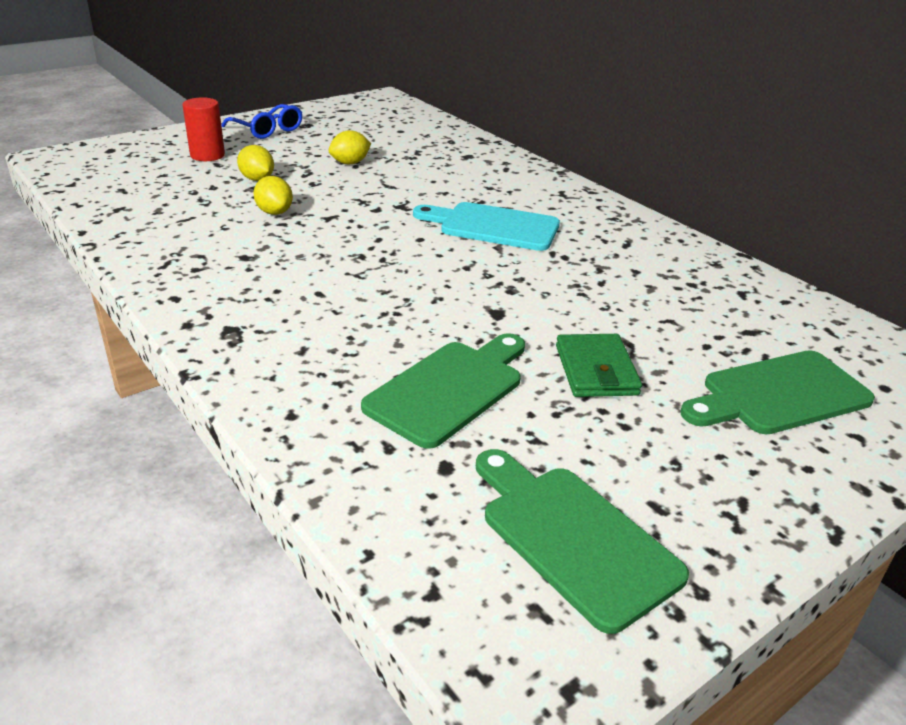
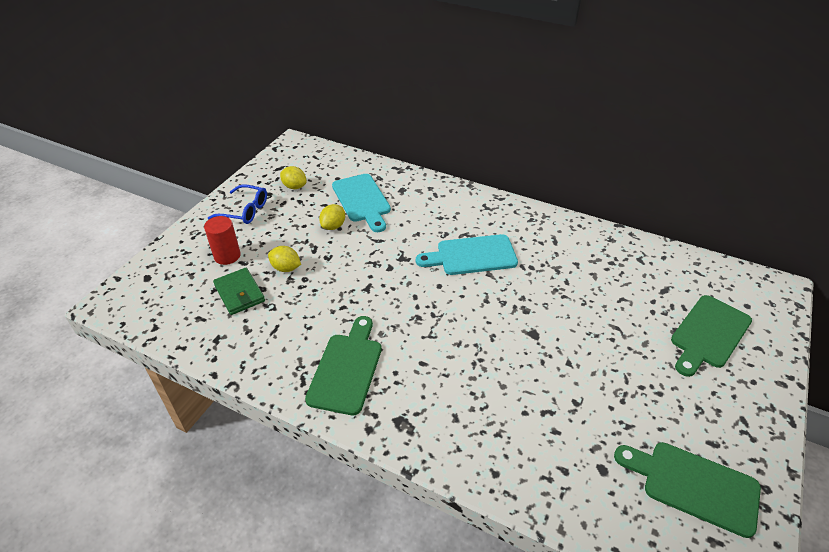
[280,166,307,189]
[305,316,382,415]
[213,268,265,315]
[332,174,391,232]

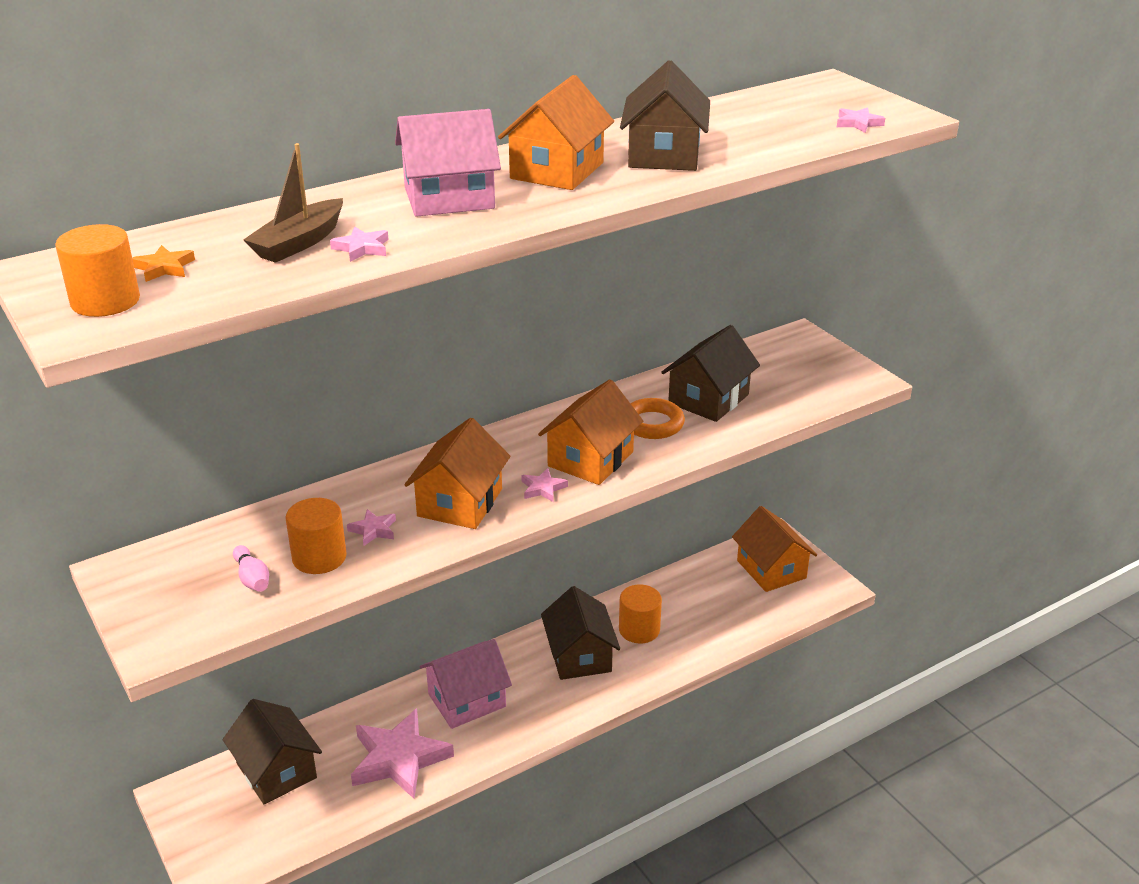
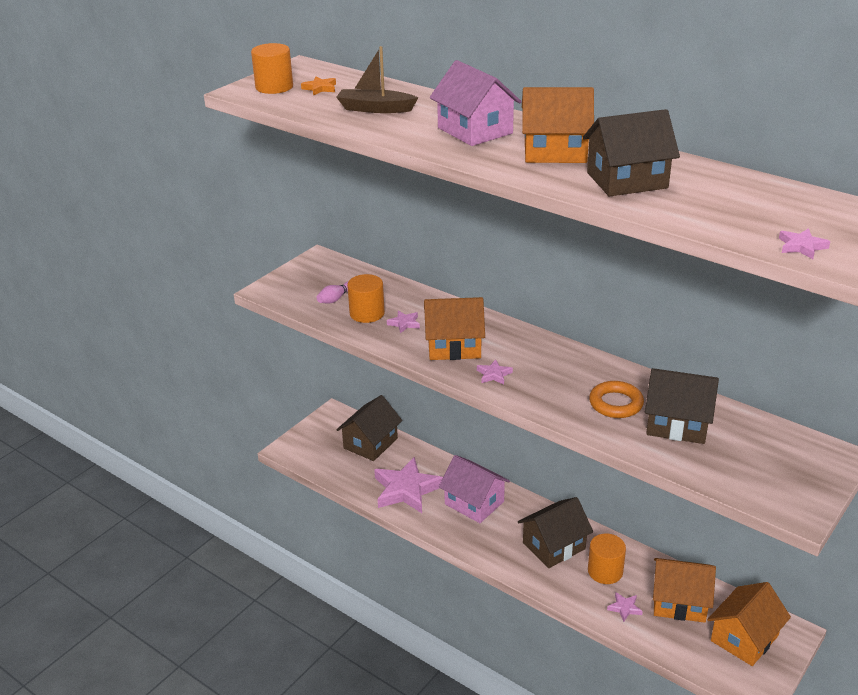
[607,592,643,622]
[653,558,716,623]

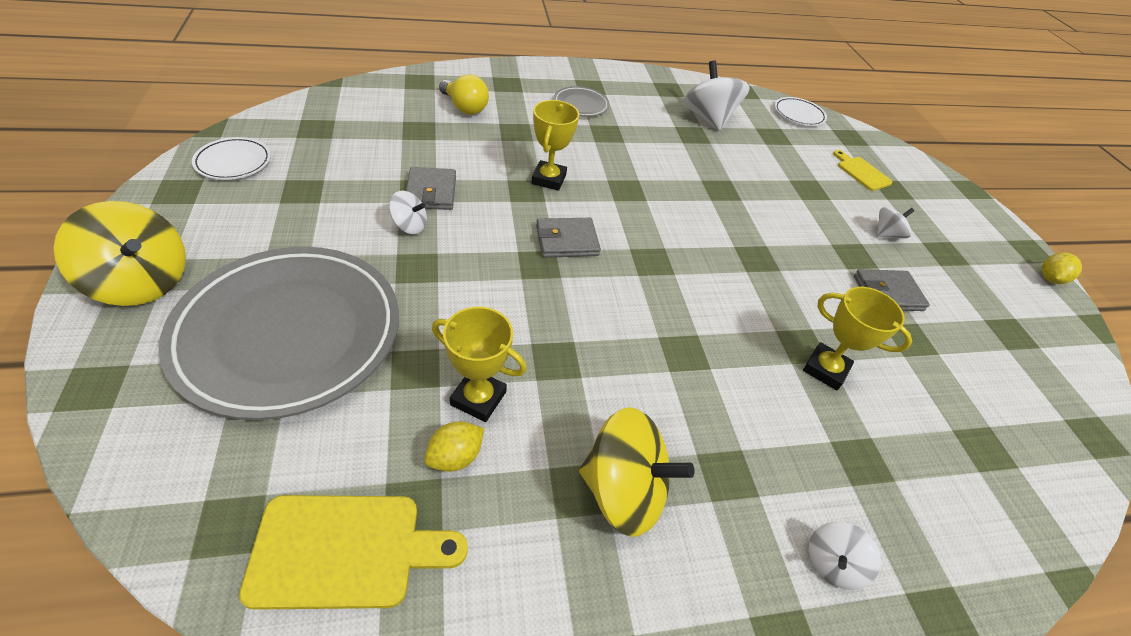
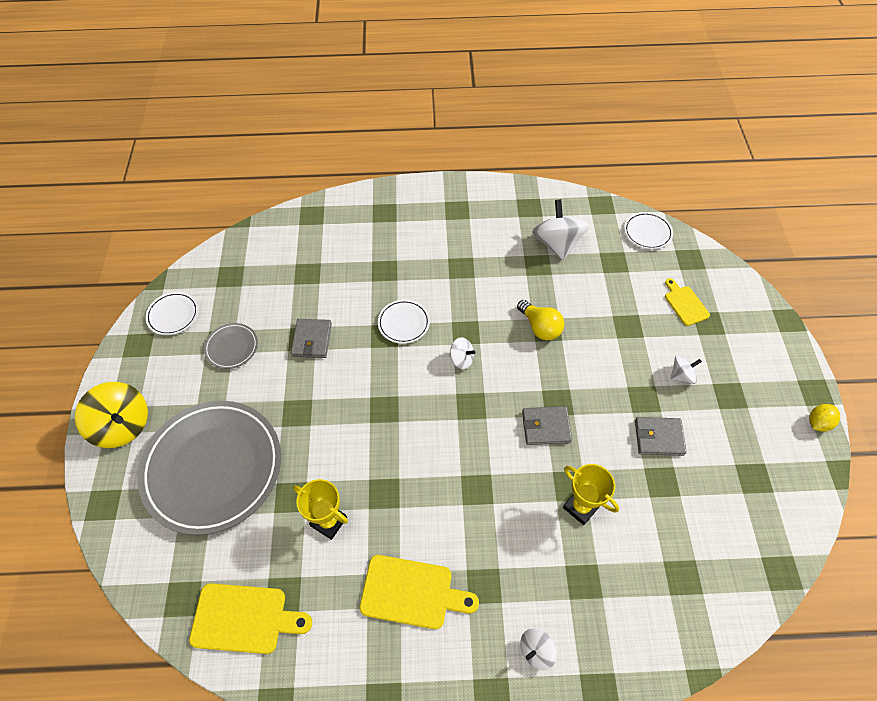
[450,337,476,370]
[424,421,484,472] (first image)
[517,300,565,340]
[378,300,430,344]
[522,406,572,445]
[204,323,258,369]
[360,555,479,629]

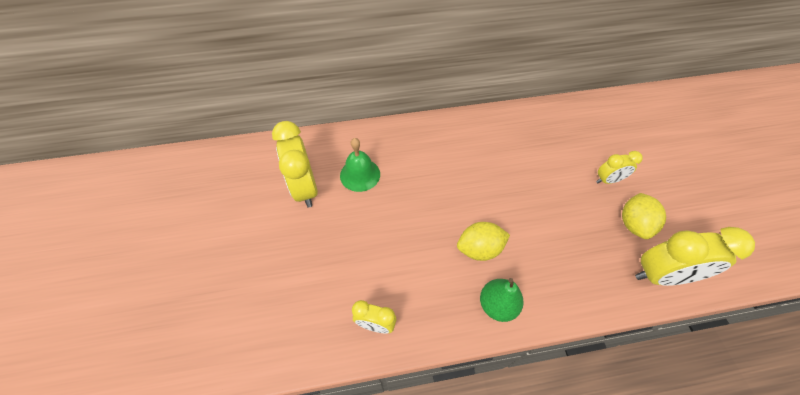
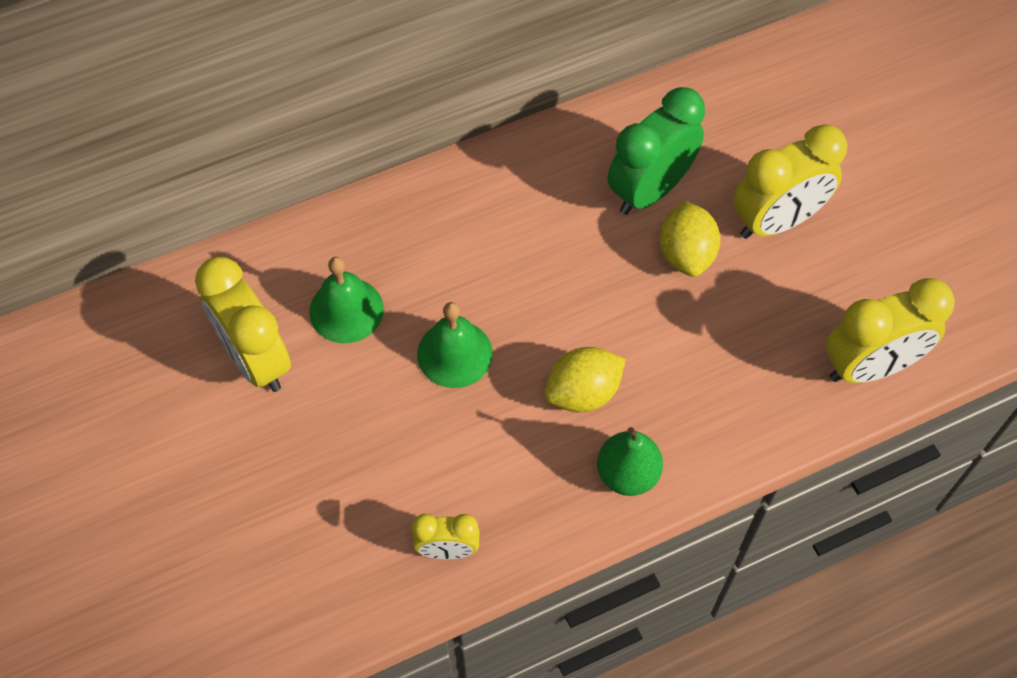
[733,124,847,239]
[660,201,721,277]
[417,302,493,388]
[608,87,705,215]

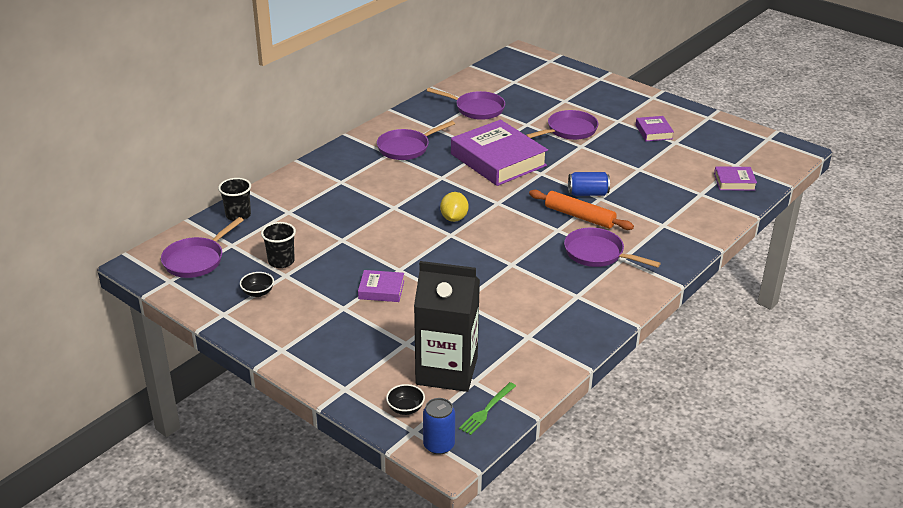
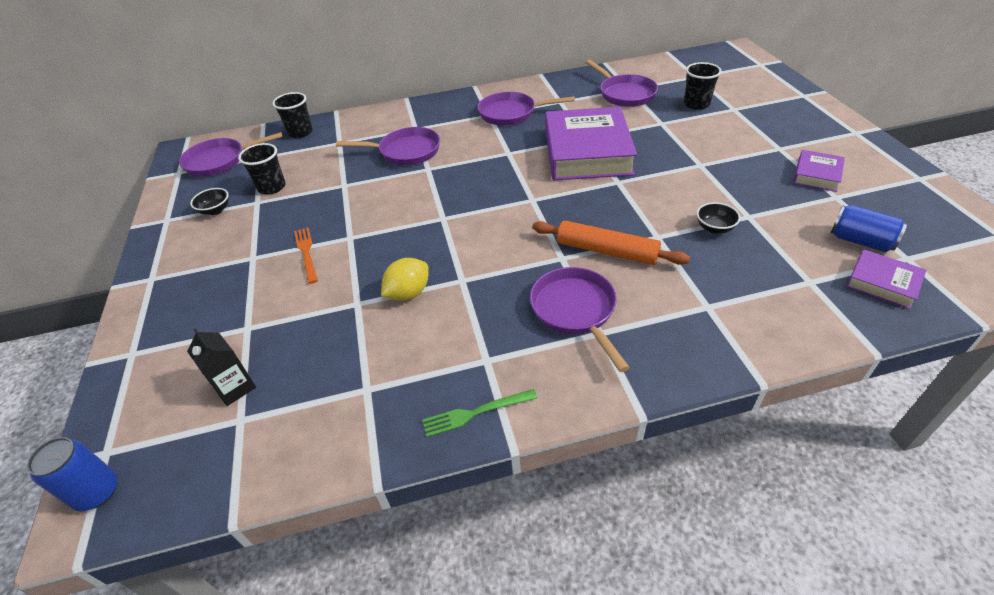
[294,227,318,284]
[697,202,741,234]
[187,328,256,406]
[381,258,429,301]
[422,389,538,437]
[336,127,440,165]
[532,220,690,265]
[830,205,907,252]
[684,62,722,110]

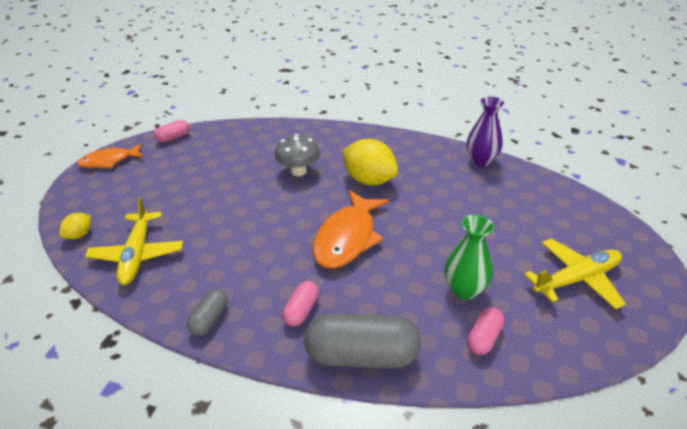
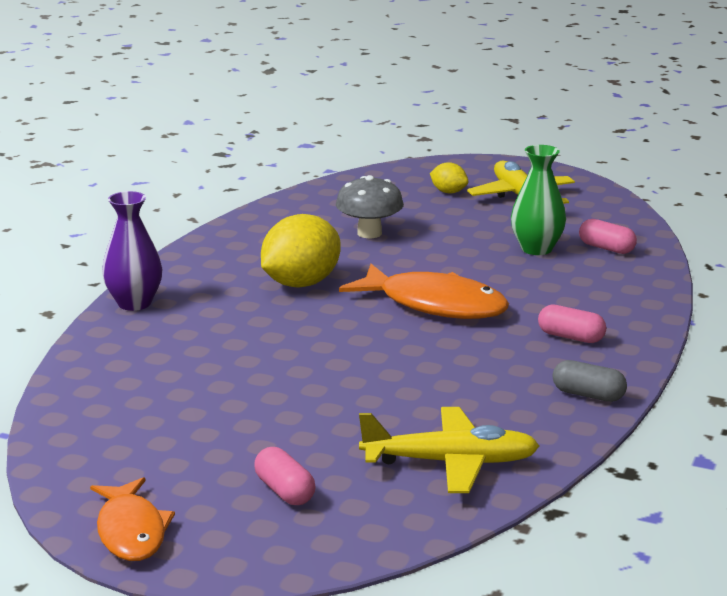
[430,162,468,194]
[254,447,315,505]
[336,175,404,238]
[304,313,421,368] (first image)
[102,191,162,311]

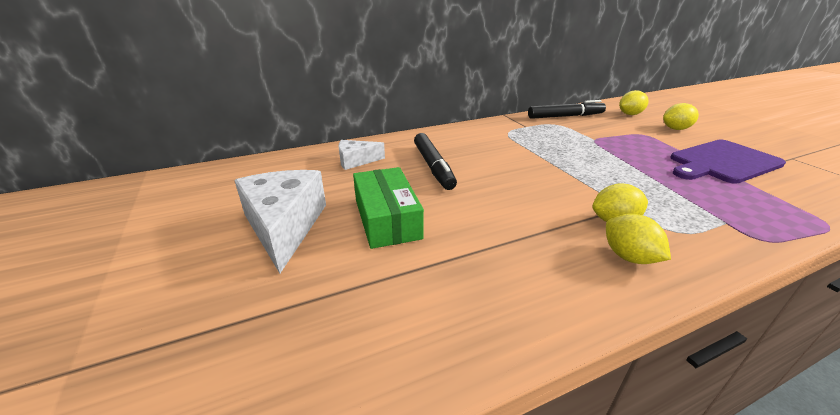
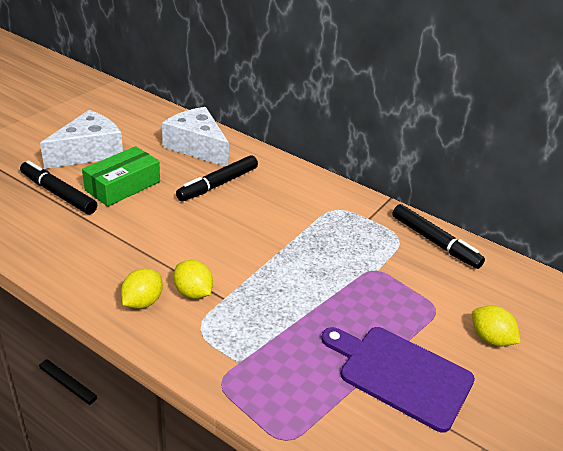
[162,107,229,167]
[619,90,649,115] (first image)
[20,160,97,214]

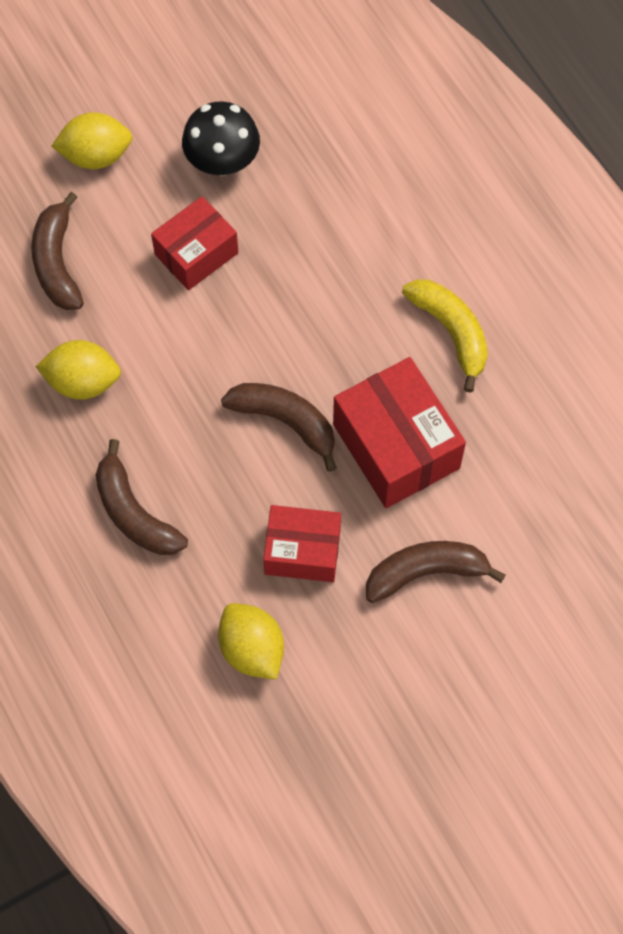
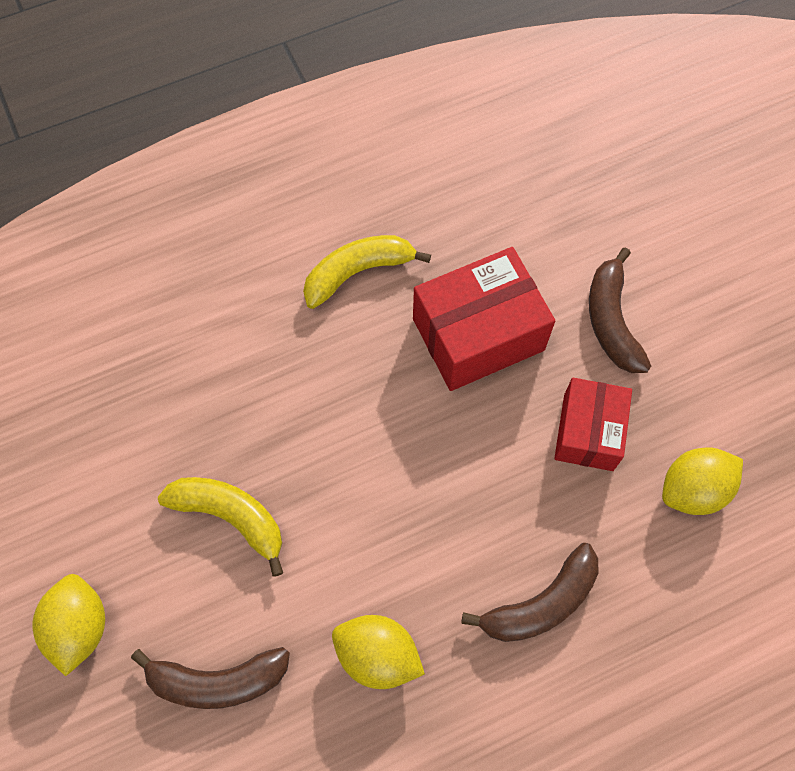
[332,615,425,689]
[158,477,283,577]
[182,101,260,176] (first image)
[221,383,337,472] (first image)

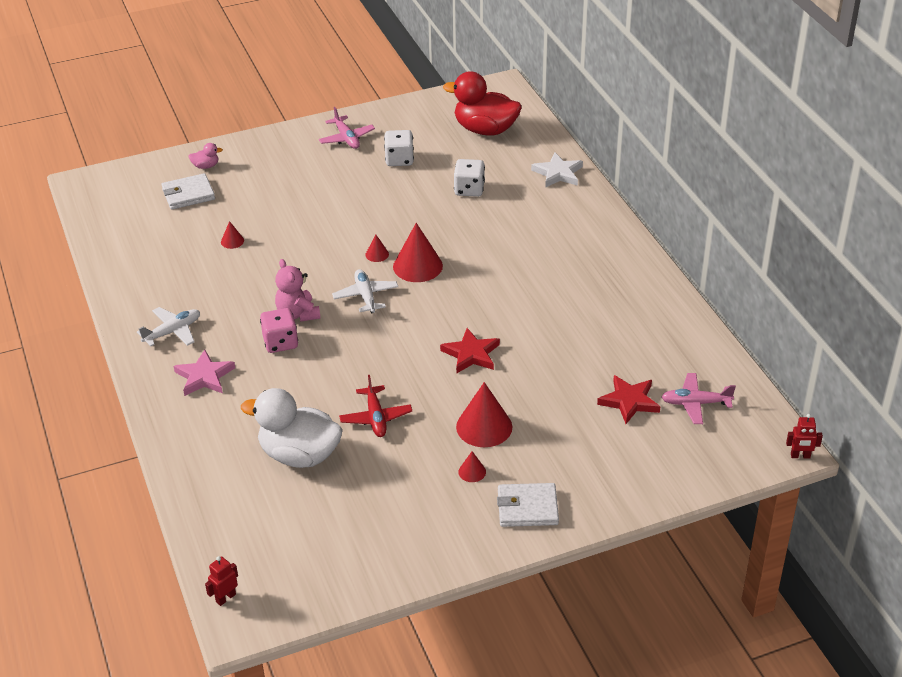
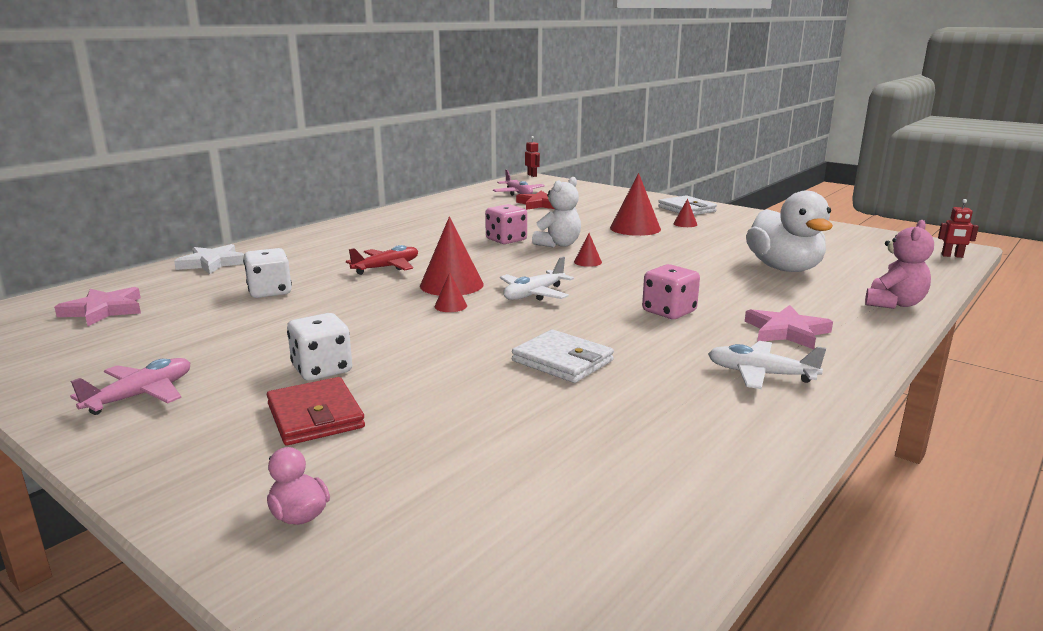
[512,329,614,383]
[574,233,602,267]
[865,220,934,309]
[346,245,418,275]
[287,313,352,381]
[532,177,581,247]
[54,287,141,326]
[267,377,365,445]
[485,204,527,244]

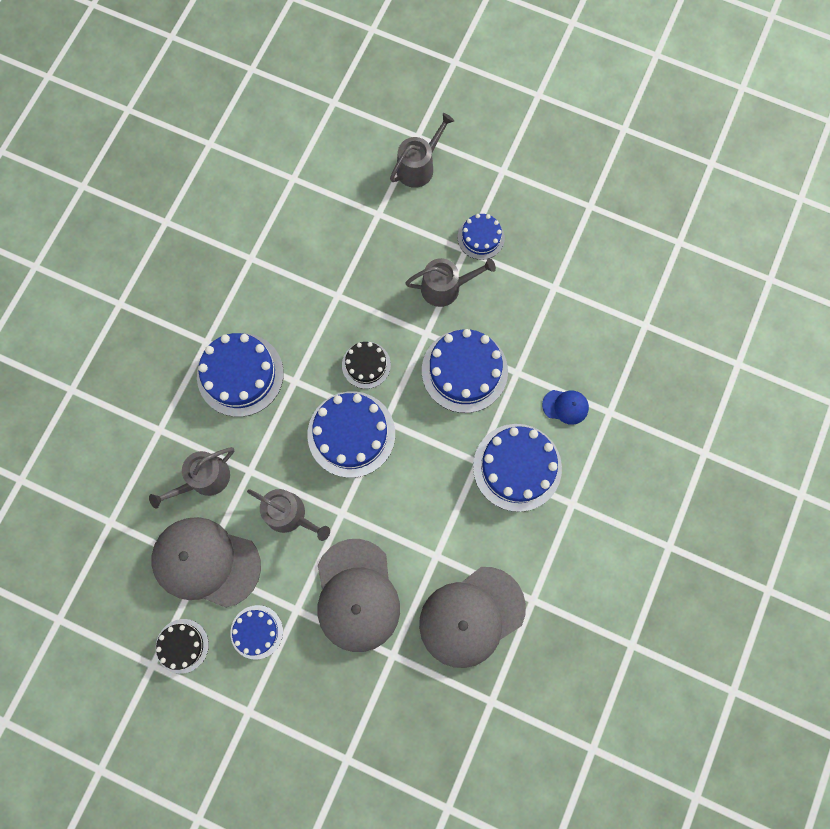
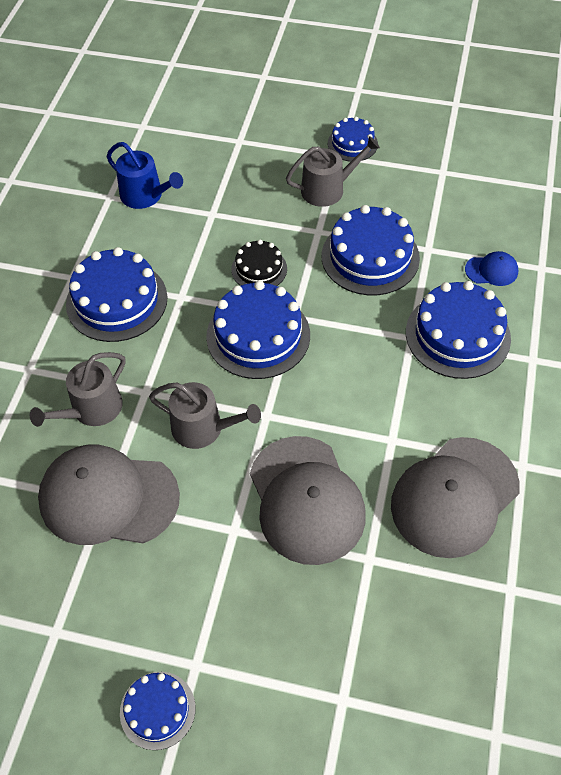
[156,619,209,674] (first image)
[120,672,196,750]
[390,113,454,188] (first image)
[107,142,183,209]

